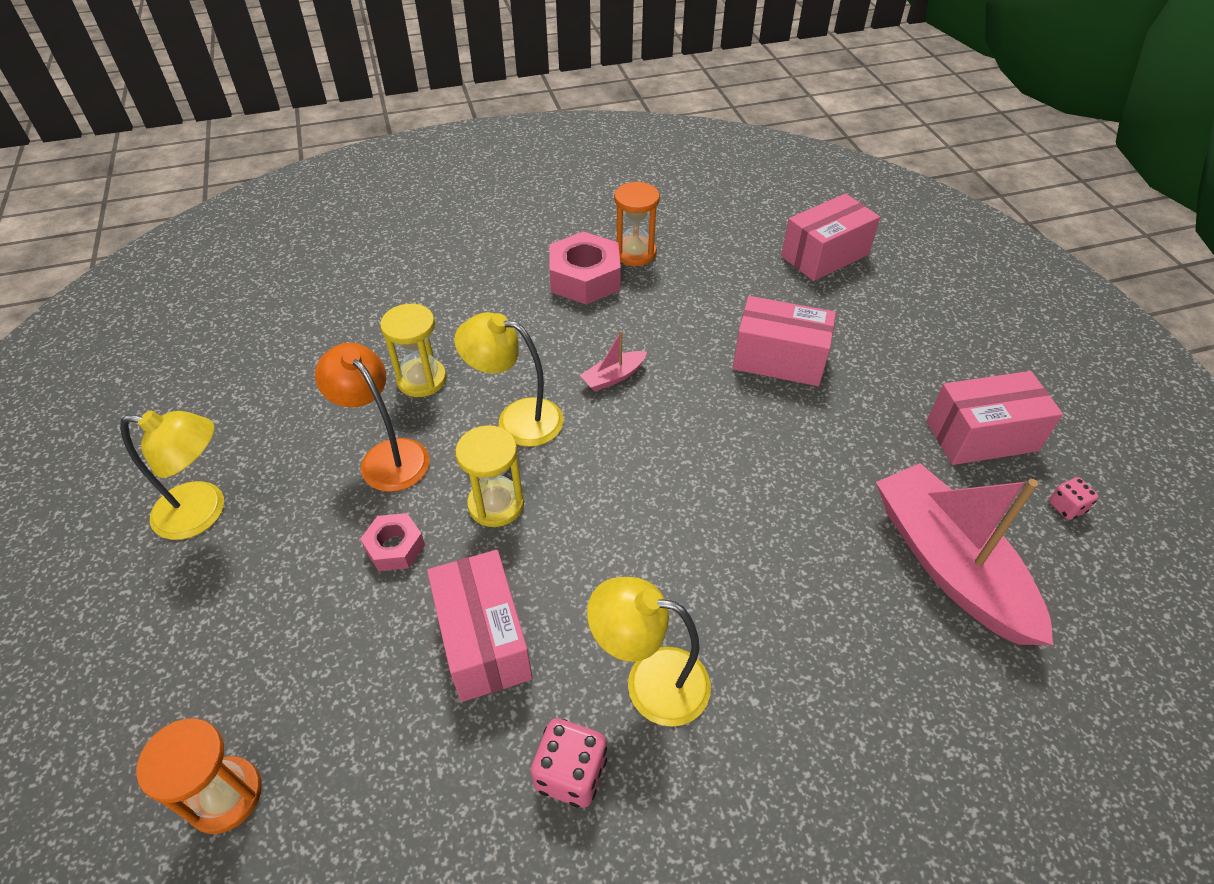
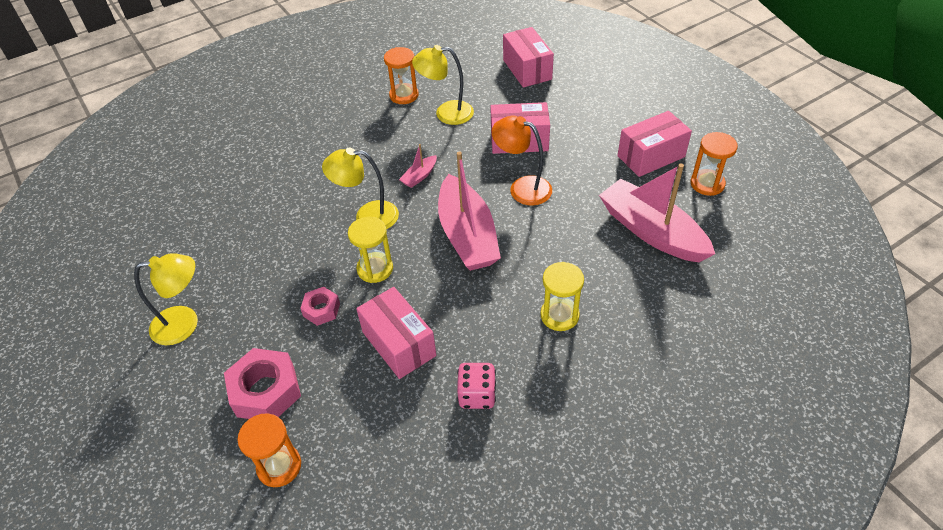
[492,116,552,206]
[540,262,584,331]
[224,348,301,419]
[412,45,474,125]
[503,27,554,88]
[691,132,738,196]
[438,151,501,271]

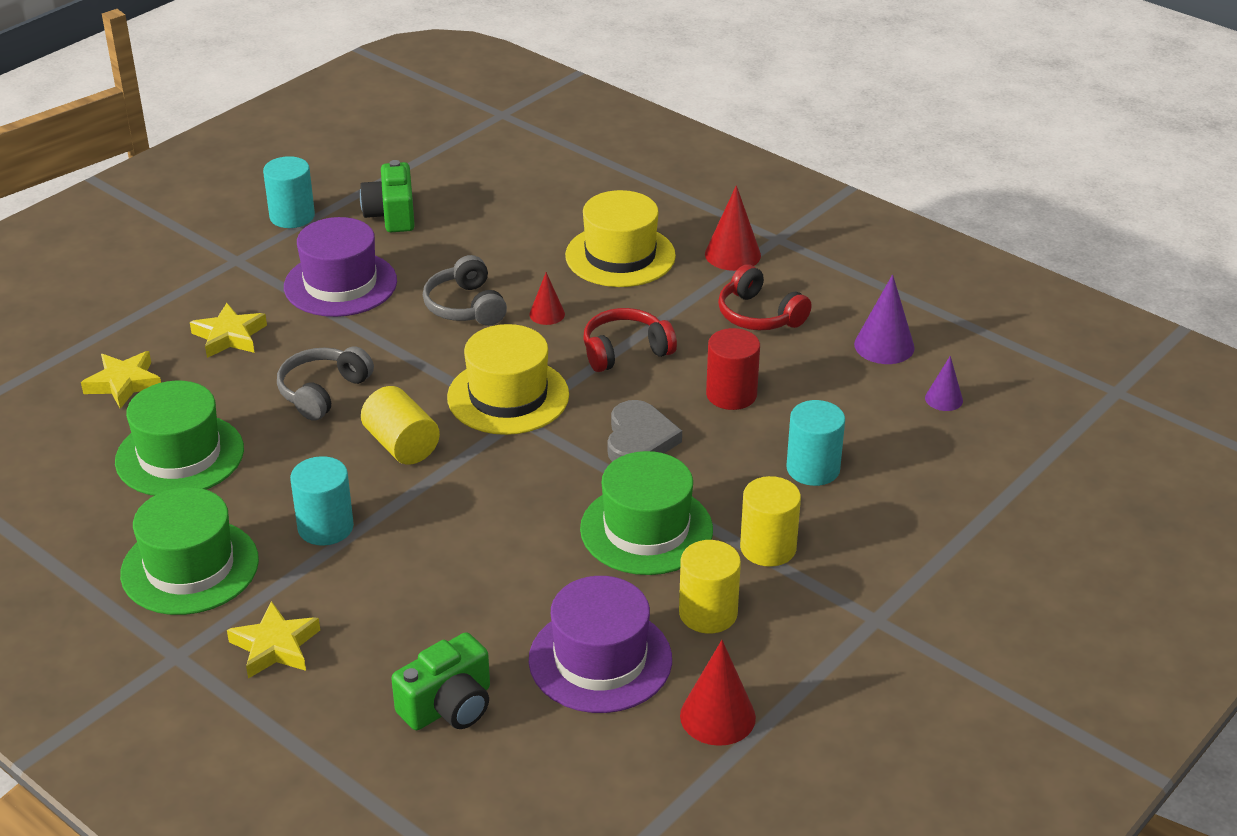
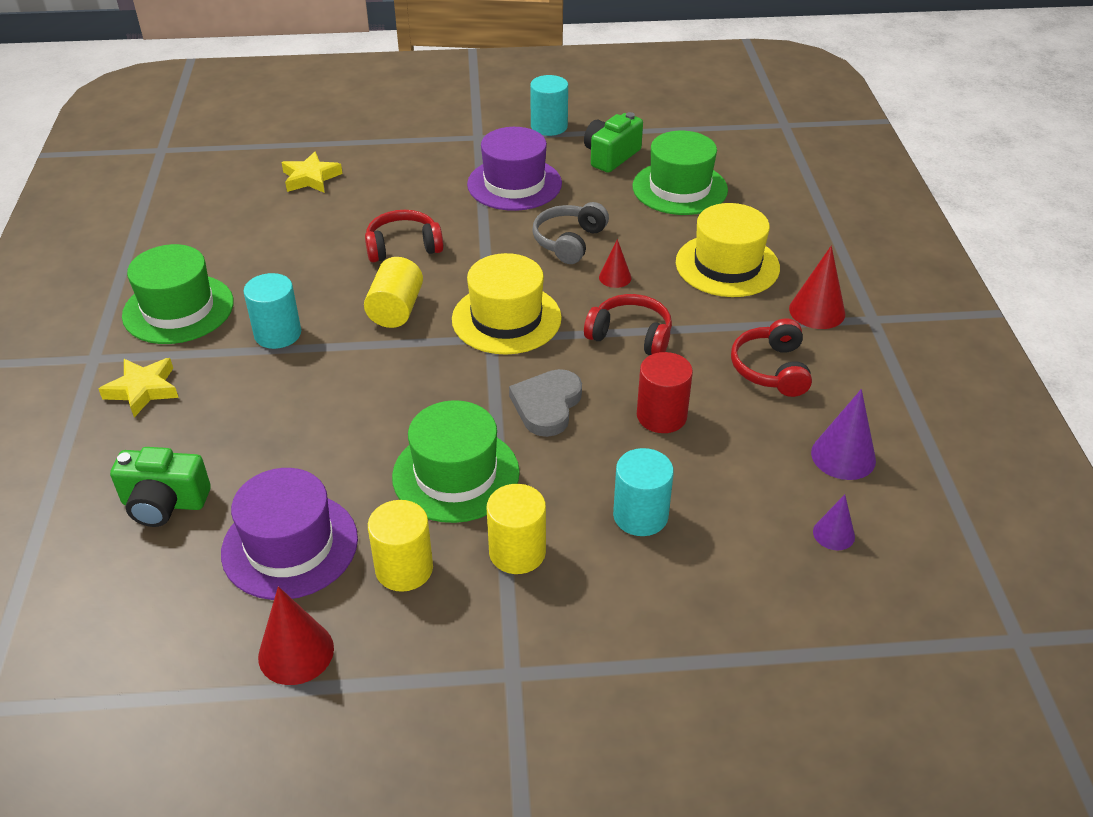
[632,131,728,215]
[190,303,267,358] (first image)
[365,210,443,262]
[509,369,582,437]

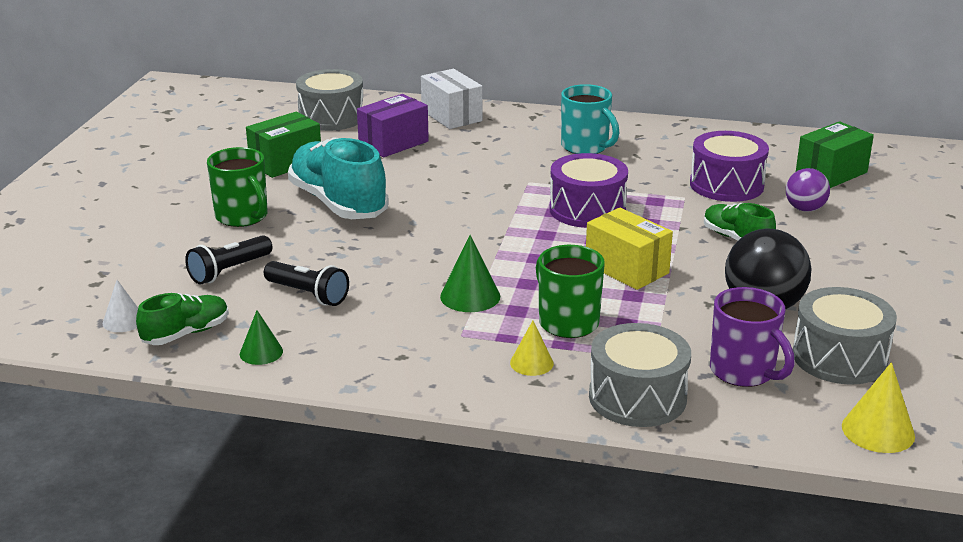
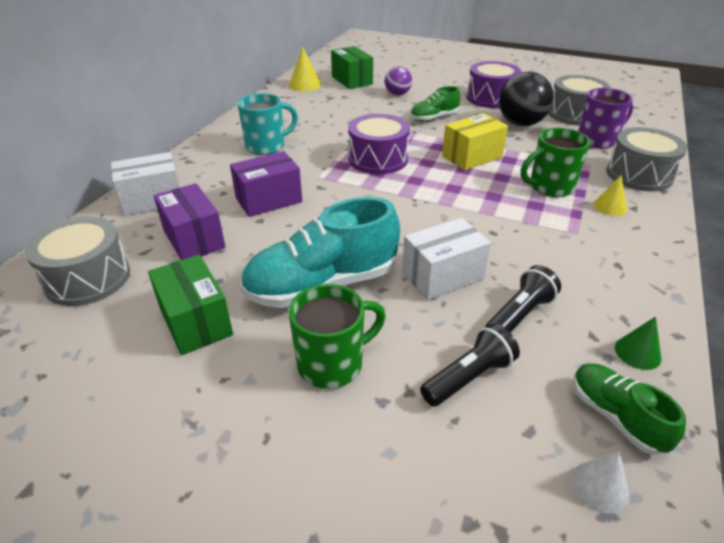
[420,323,520,407]
[440,235,500,312] (first image)
[467,61,521,108]
[289,46,321,91]
[230,151,302,217]
[402,218,491,300]

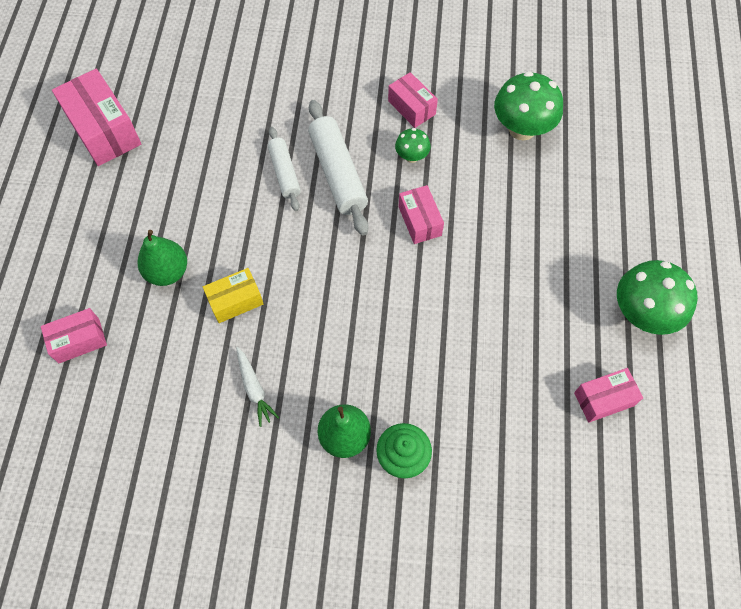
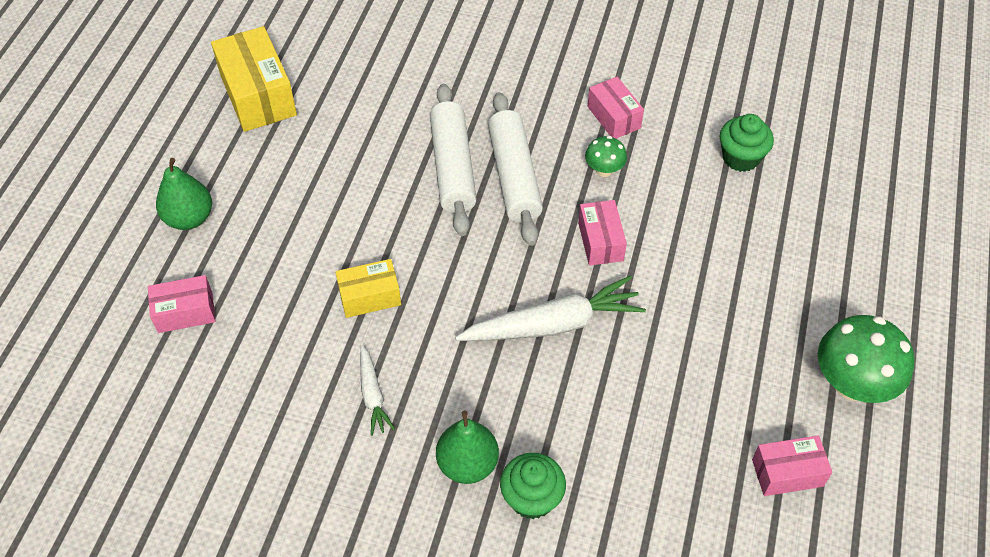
[211,26,297,132]
[156,158,212,230]
[430,84,477,236]
[720,114,774,172]
[455,276,646,341]

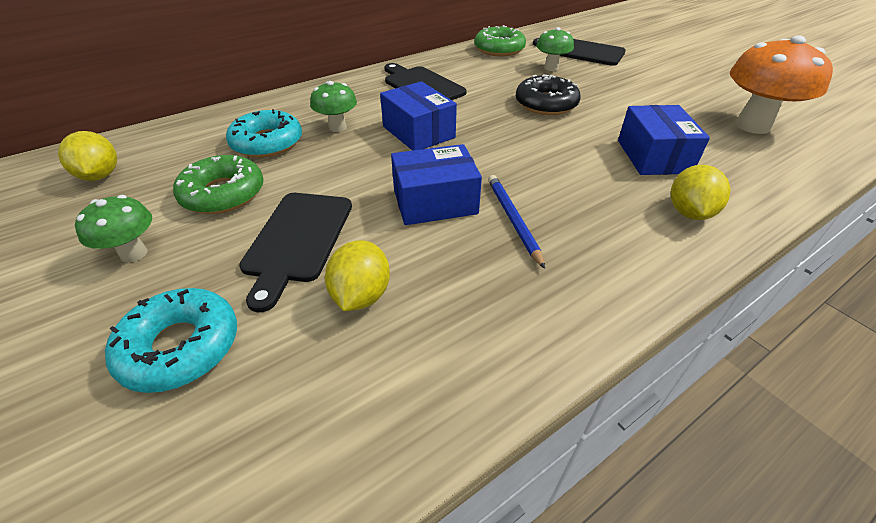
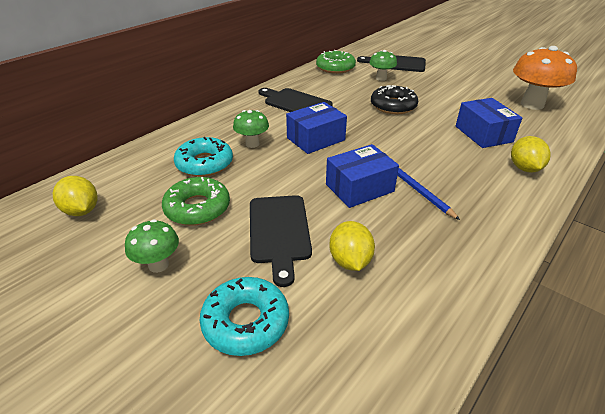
[286,102,347,154]

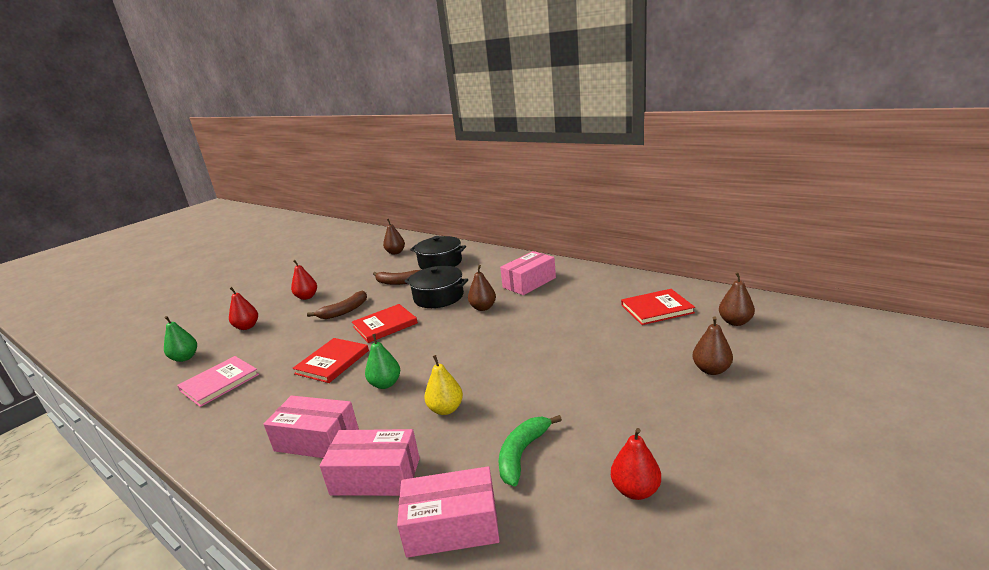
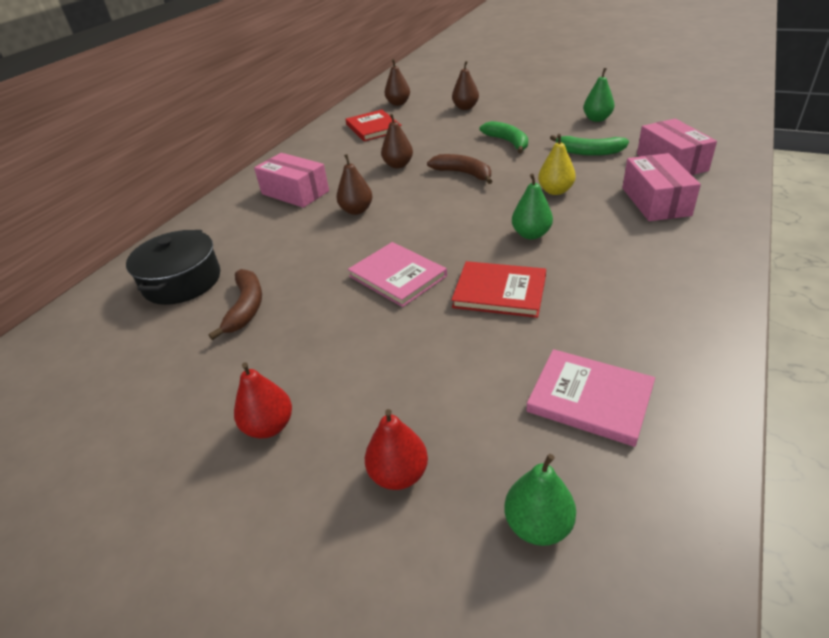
[264,396,359,458] (first image)
[427,154,492,184]
[348,242,447,307]
[381,114,413,168]
[405,266,468,308] (first image)
[583,68,615,122]
[480,121,528,153]

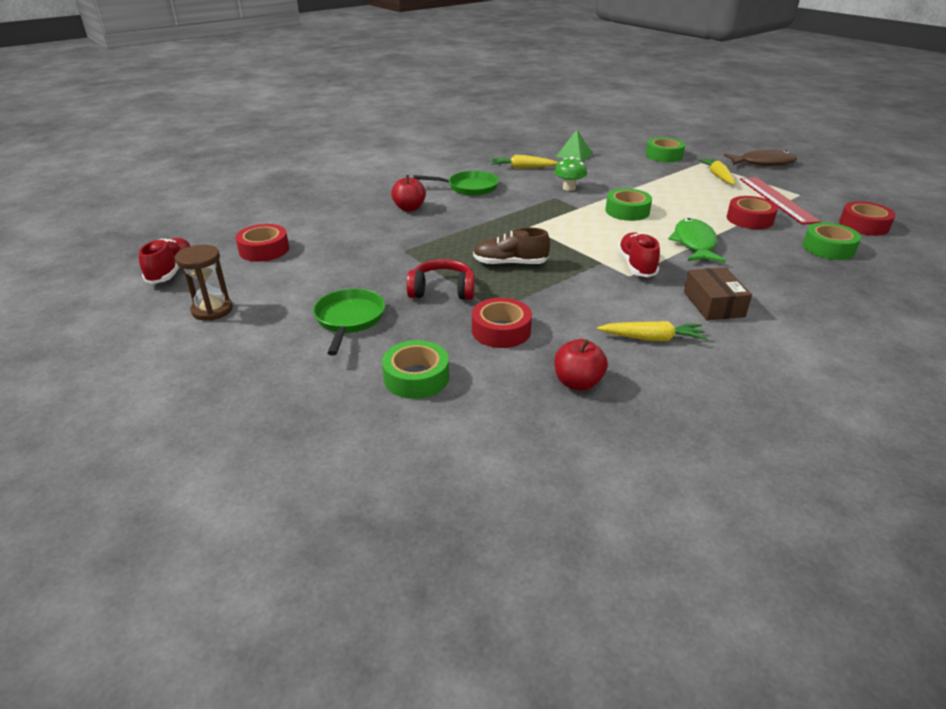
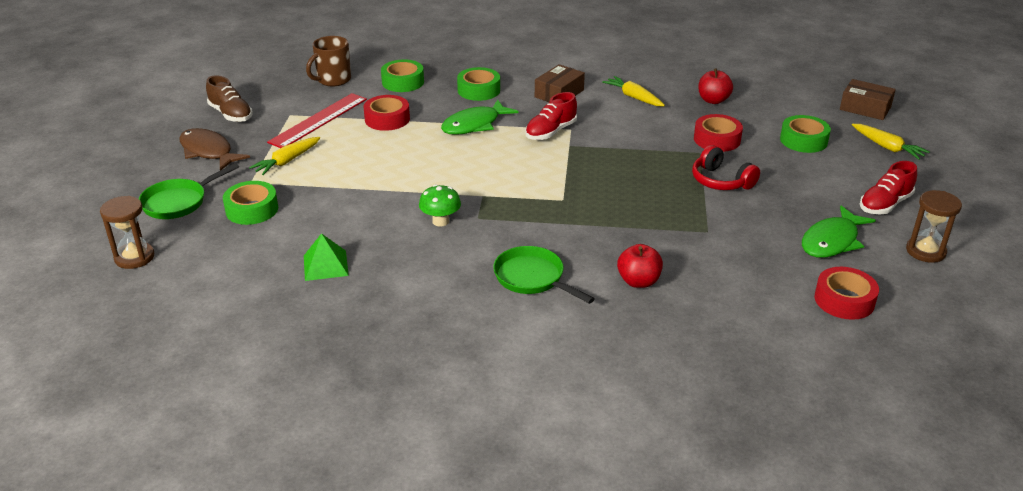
[860,161,917,214]
[139,163,239,219]
[206,75,253,122]
[852,124,930,160]
[457,67,500,101]
[306,36,351,86]
[100,196,154,269]
[802,205,876,258]
[840,79,896,120]

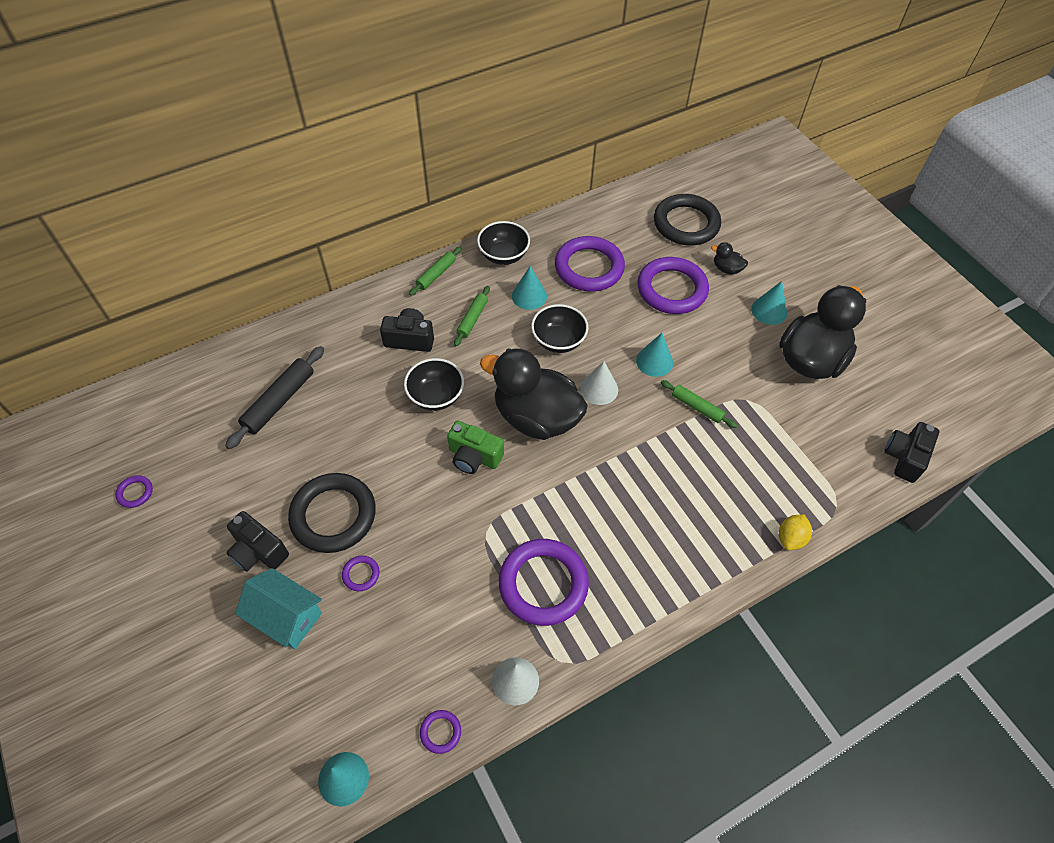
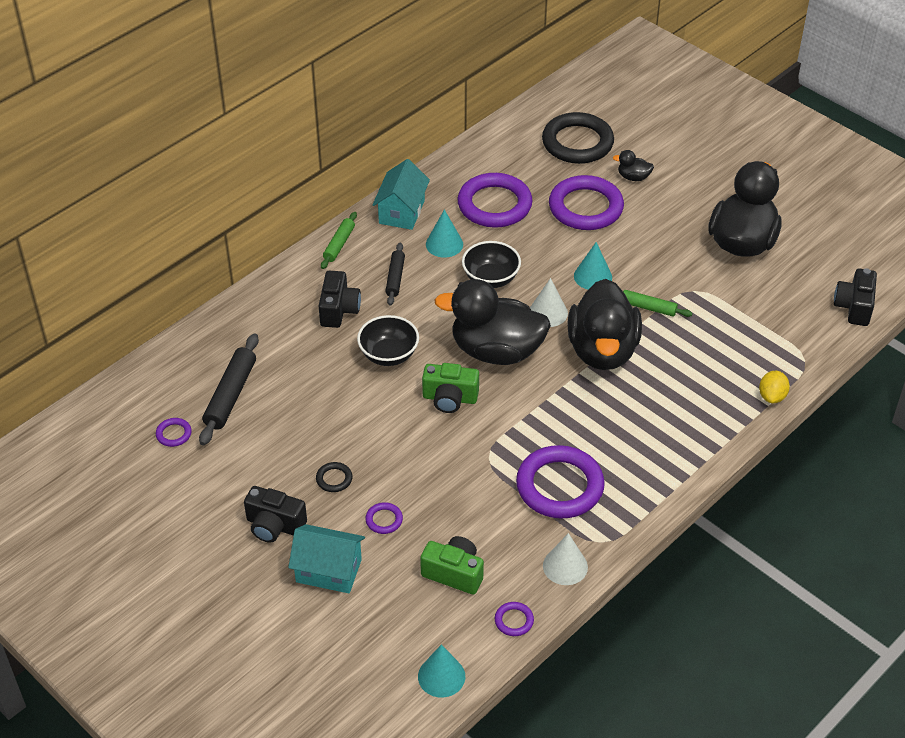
[156,418,192,447]
[316,462,352,492]
[319,271,361,328]
[385,242,405,306]
[372,159,430,230]
[751,281,787,325] (first image)
[420,536,484,595]
[567,279,642,370]

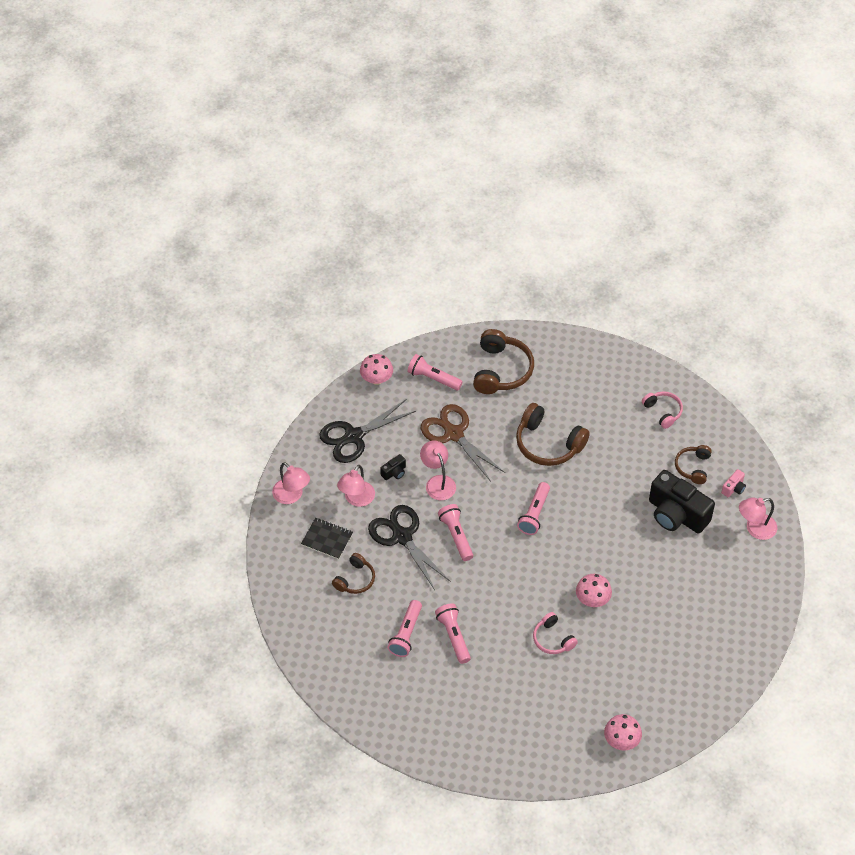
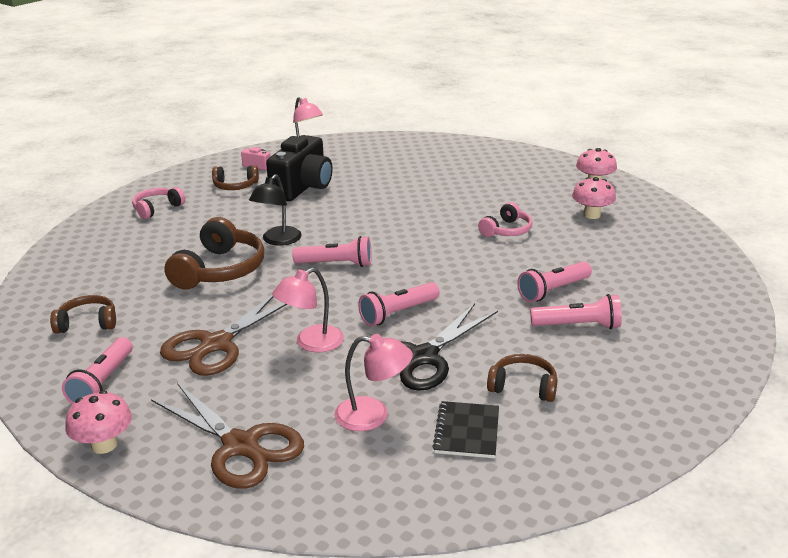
[272,462,310,504] (first image)
[151,383,304,489]
[380,454,406,480] (first image)
[50,295,116,334]
[572,177,616,219]
[249,174,302,246]

